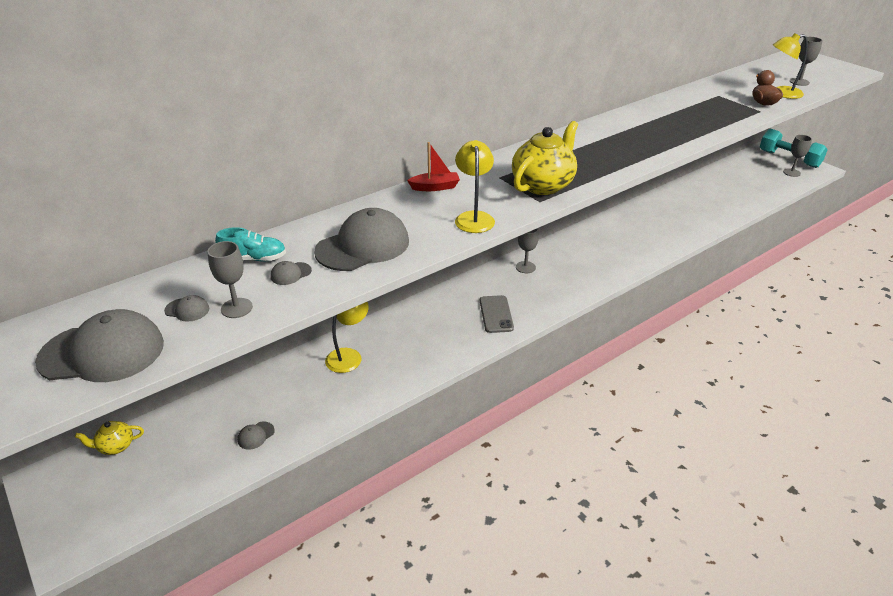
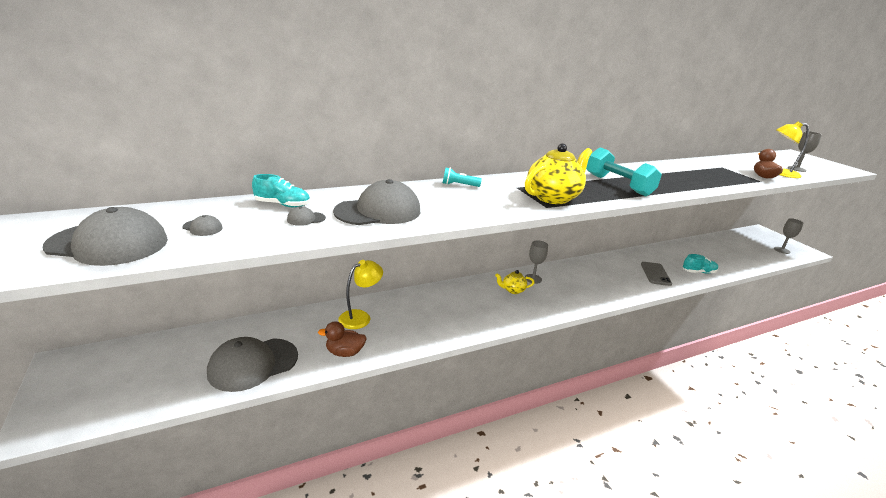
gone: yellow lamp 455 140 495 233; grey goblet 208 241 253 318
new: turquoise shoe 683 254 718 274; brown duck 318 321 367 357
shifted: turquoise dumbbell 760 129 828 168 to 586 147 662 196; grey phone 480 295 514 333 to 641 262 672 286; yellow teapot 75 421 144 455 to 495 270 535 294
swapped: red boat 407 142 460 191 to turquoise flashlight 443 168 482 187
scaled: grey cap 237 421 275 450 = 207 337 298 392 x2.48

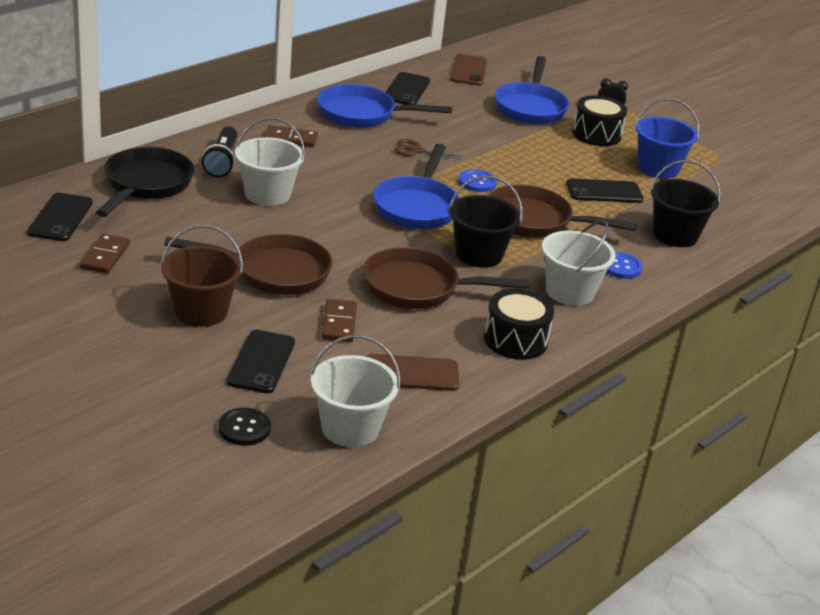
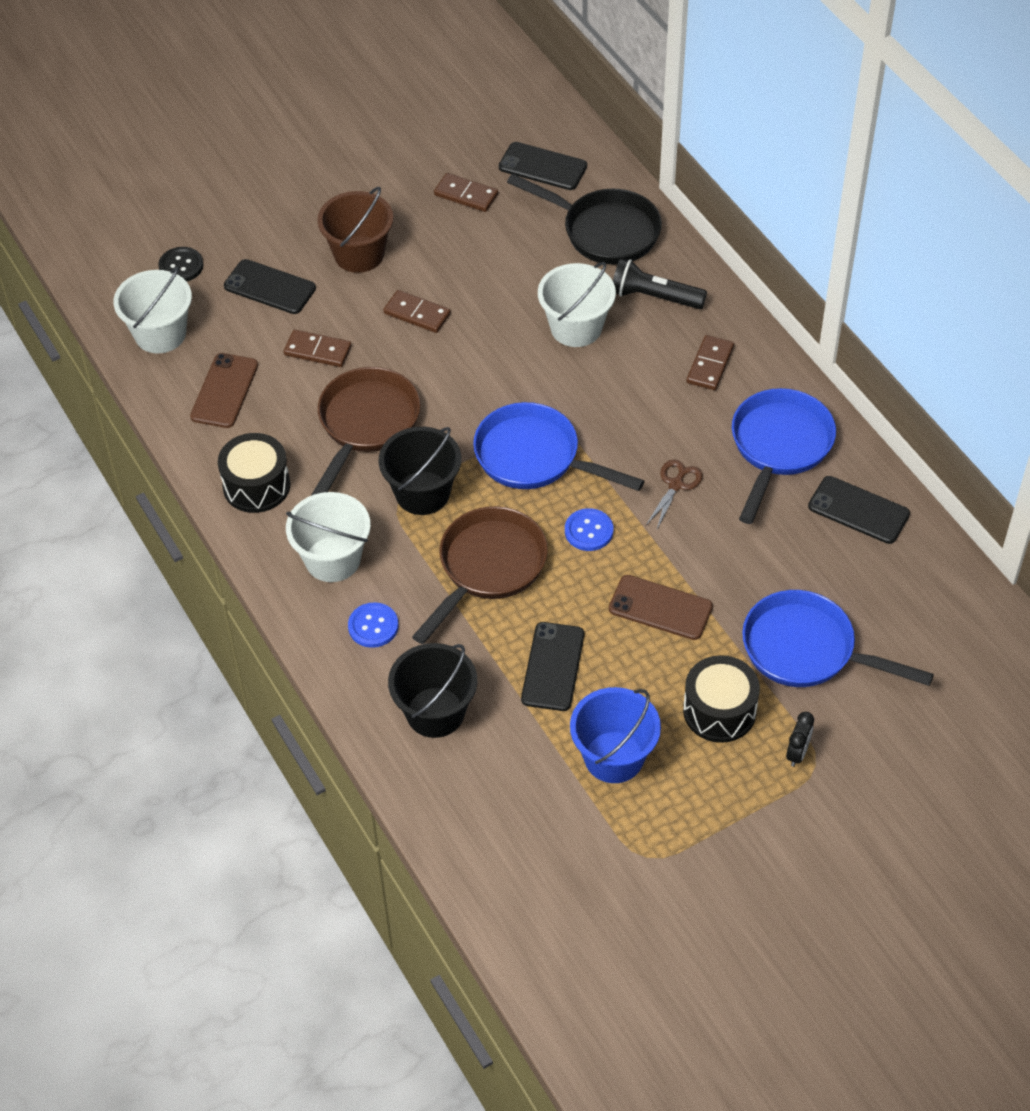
shifted: brown phone 451 54 487 86 to 609 575 713 640
swapped: brown pan 164 234 332 295 to brown domino 383 290 451 333

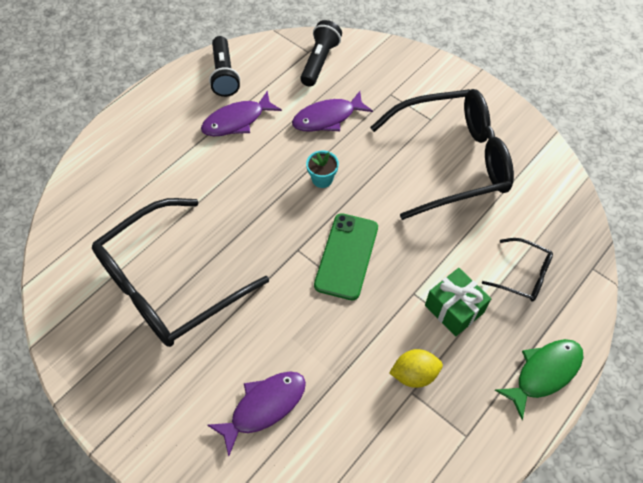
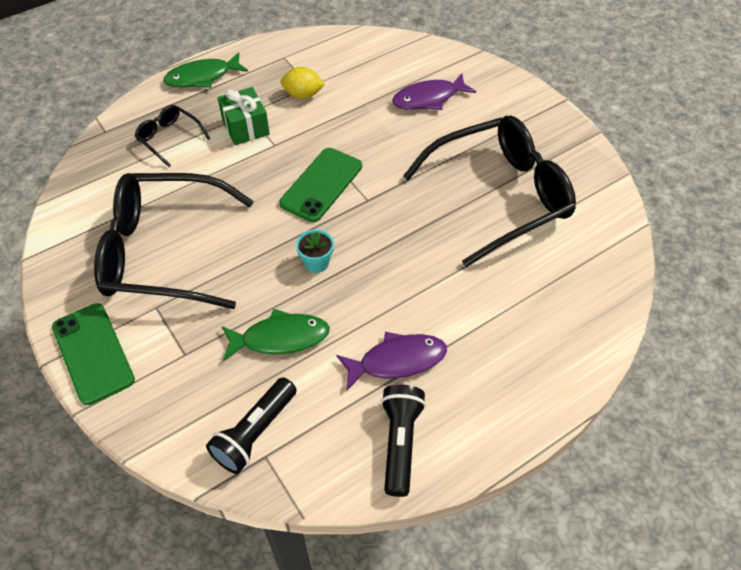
new: green phone 52 303 135 405
repainted: purple fish 292 91 373 132 to green fish 222 309 330 361

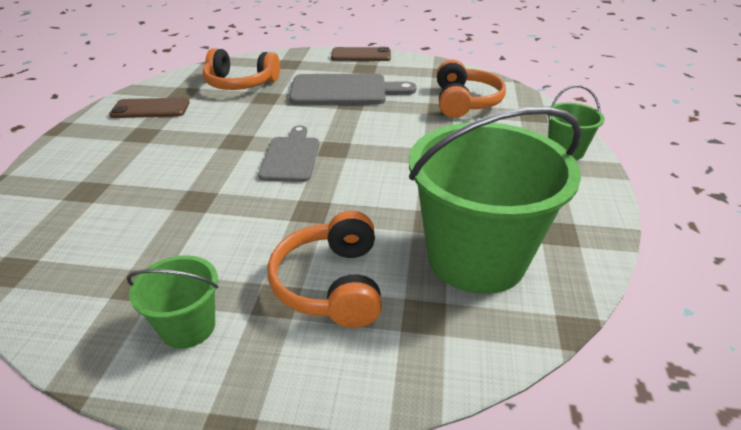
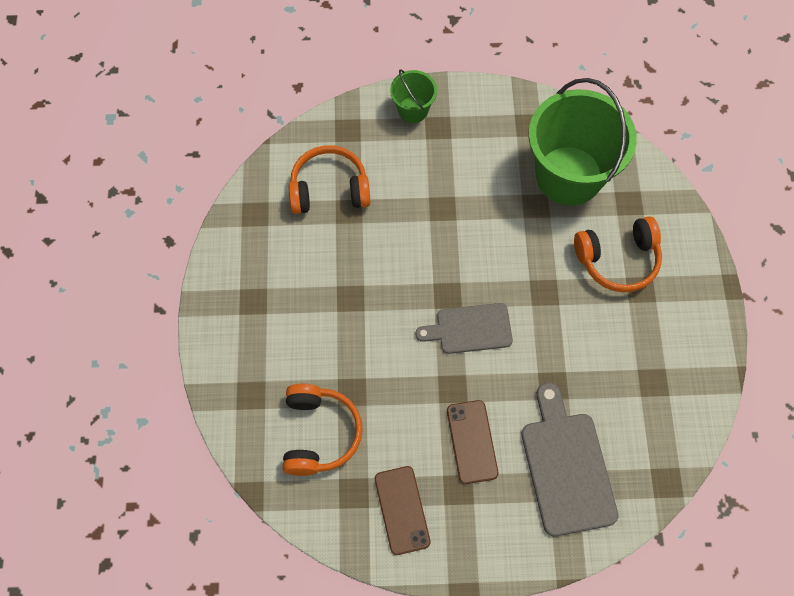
gone: green bucket 127 255 218 349
shifted: brown phone 331 47 391 61 to 447 400 499 484; grey cutting board 289 74 417 105 to 521 383 619 536

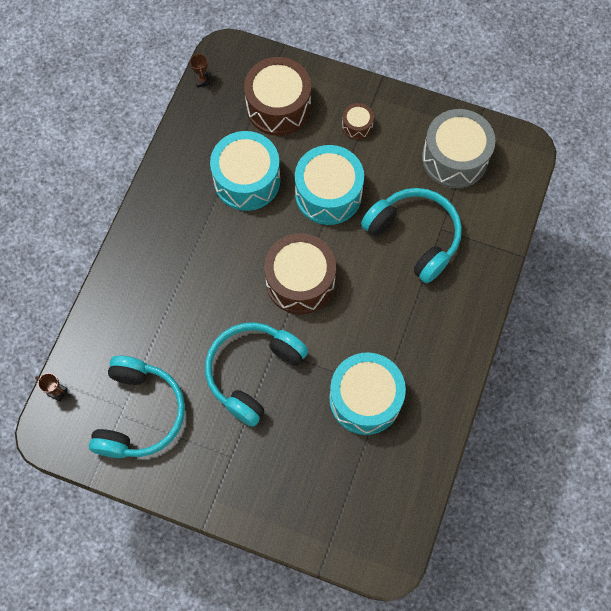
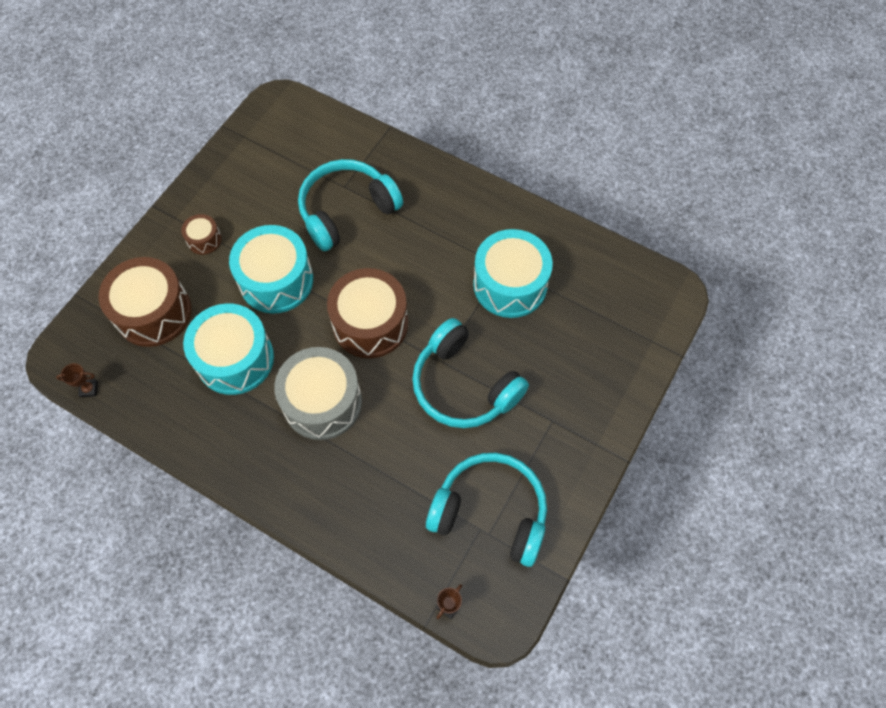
shifted: grey drum 422 109 496 188 to 274 347 362 440

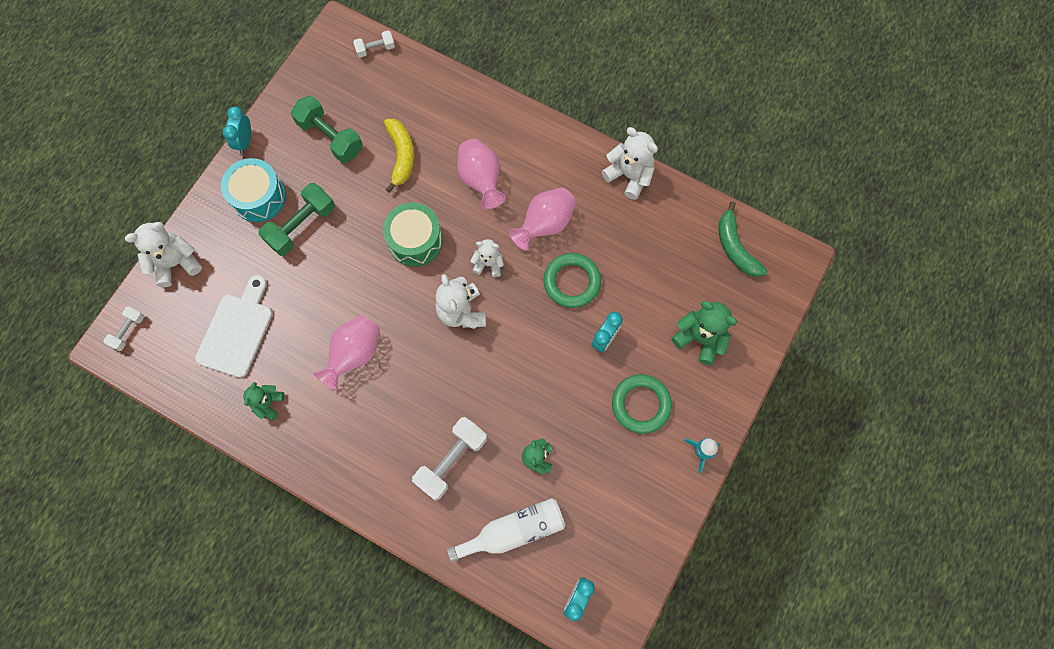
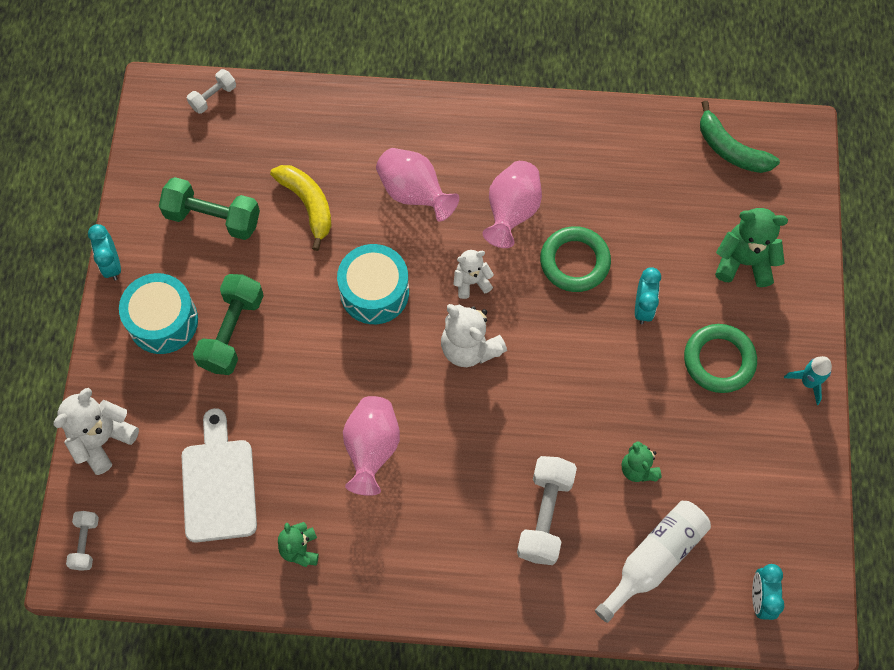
gone: white teddy bear 602 127 658 200
repainted: green drum 383 202 443 267 to turquoise drum 337 244 409 324

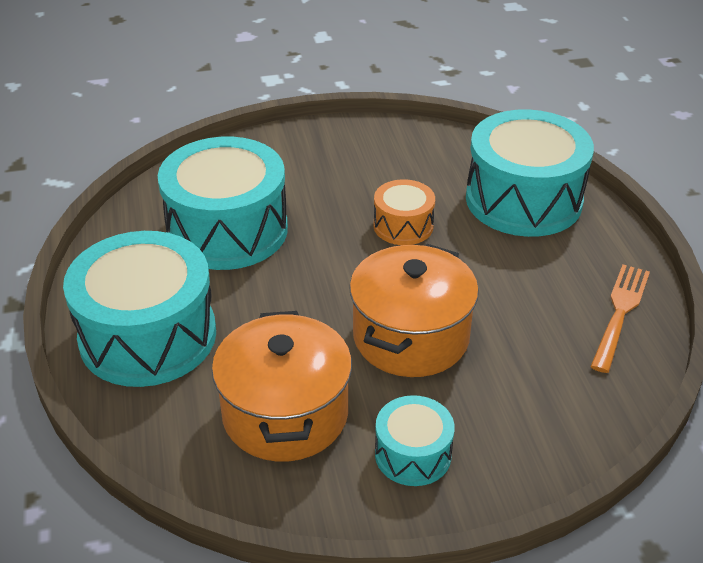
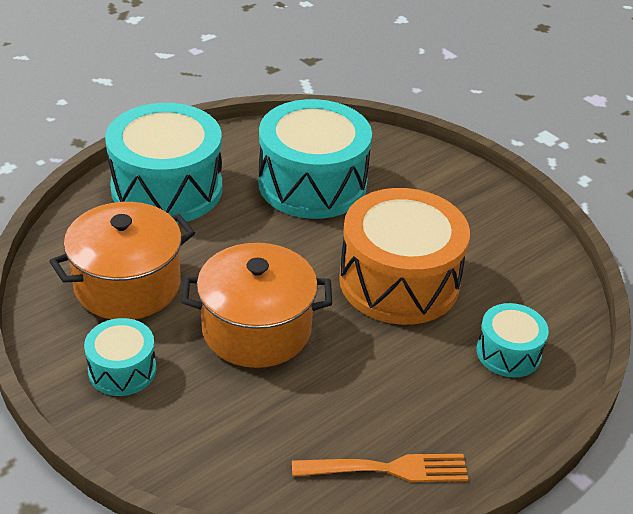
scaled: turquoise drum 466 109 594 237 = 476 303 549 377 x0.50; orange drum 374 179 435 245 = 339 188 470 325 x2.00

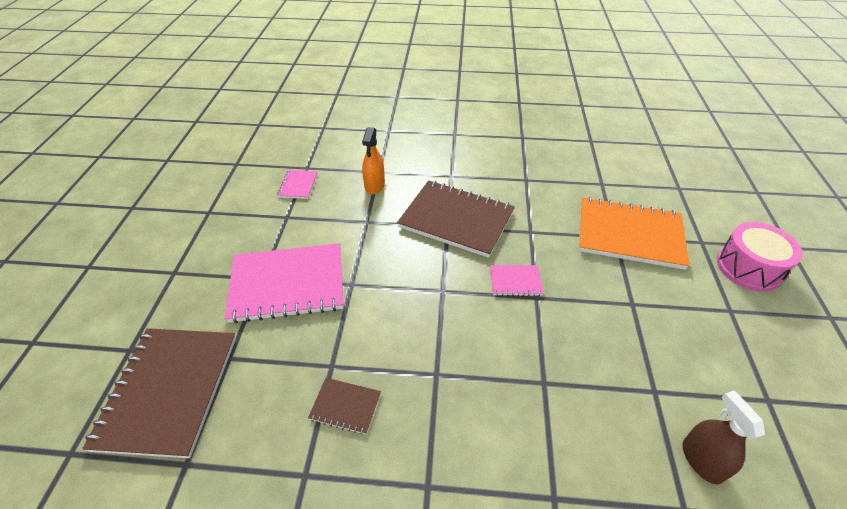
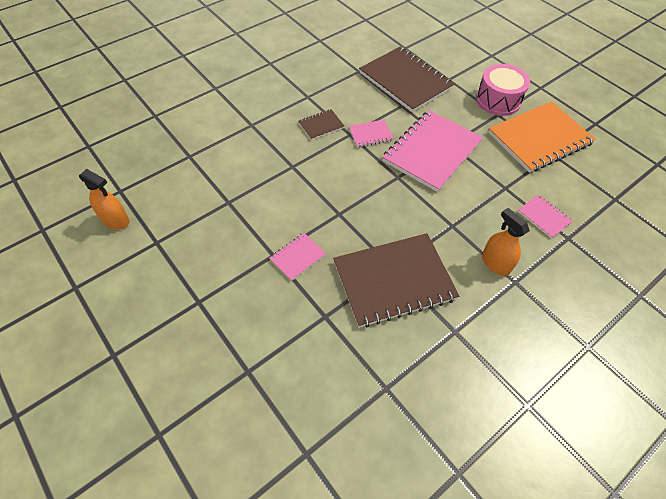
new: pink notebook 349 120 394 147
shifted: orange notebook 579 197 690 270 to 488 101 596 173; pink drum 717 222 803 292 to 476 64 530 116
repainted: brown spray bottle 682 390 765 484 to orange spray bottle 79 169 129 229

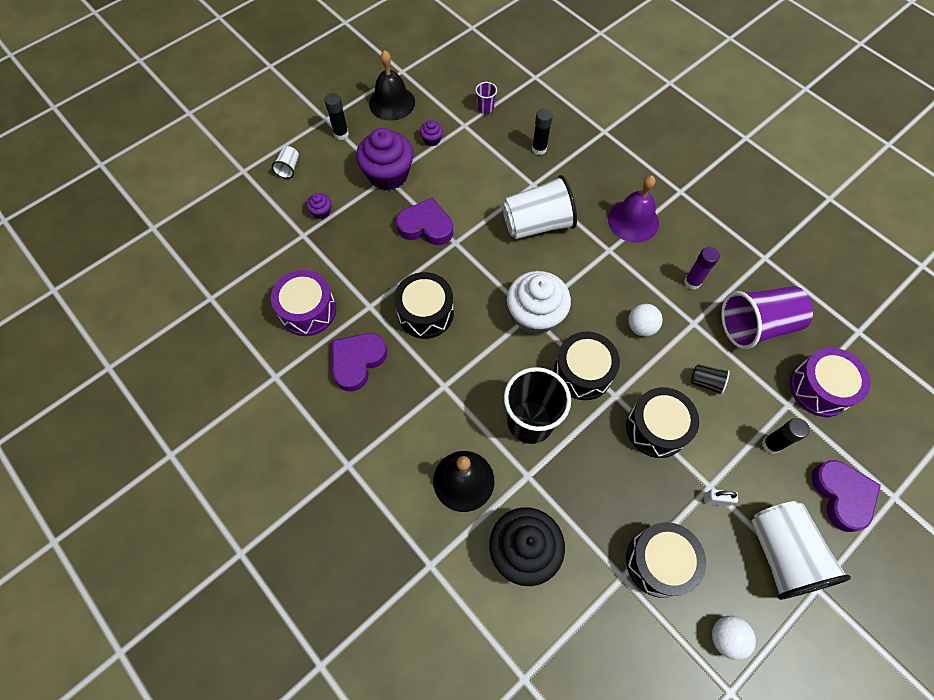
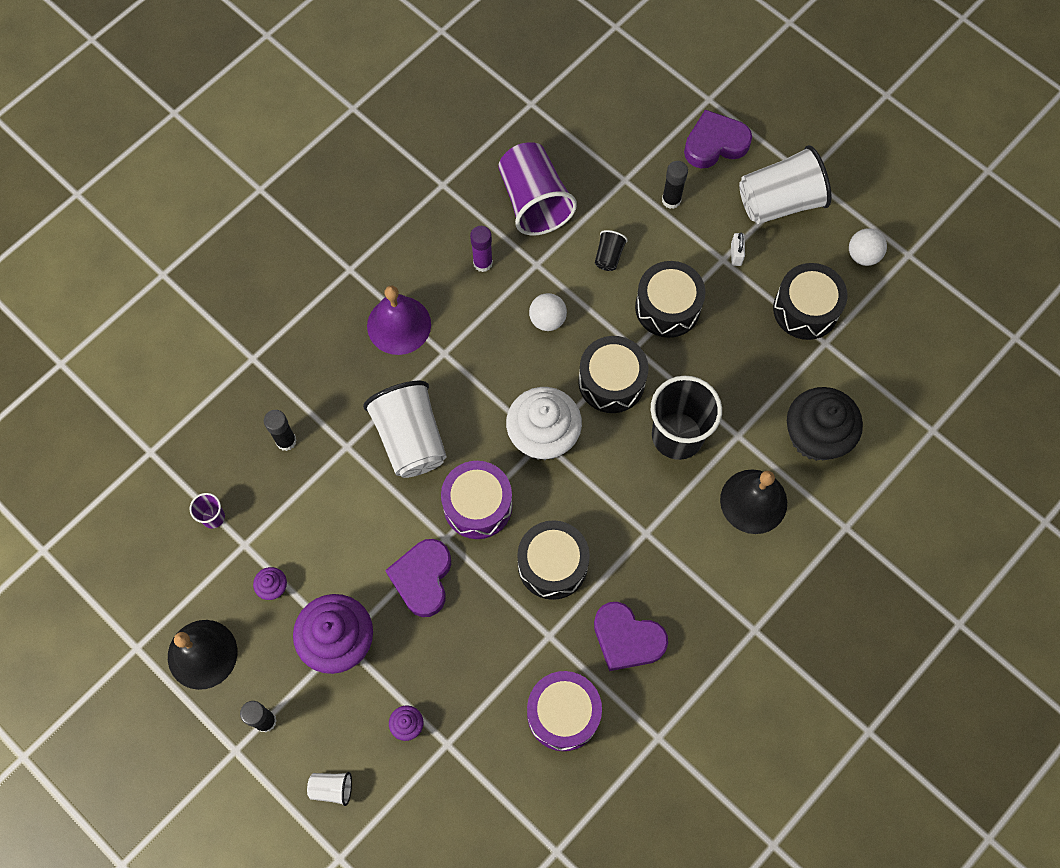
shifted: purple drum 790 348 871 417 to 441 461 512 539

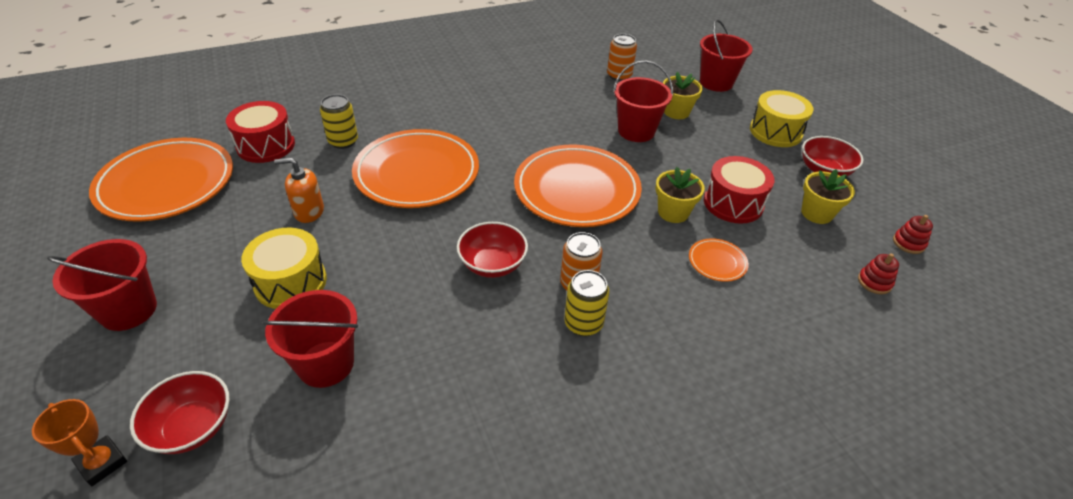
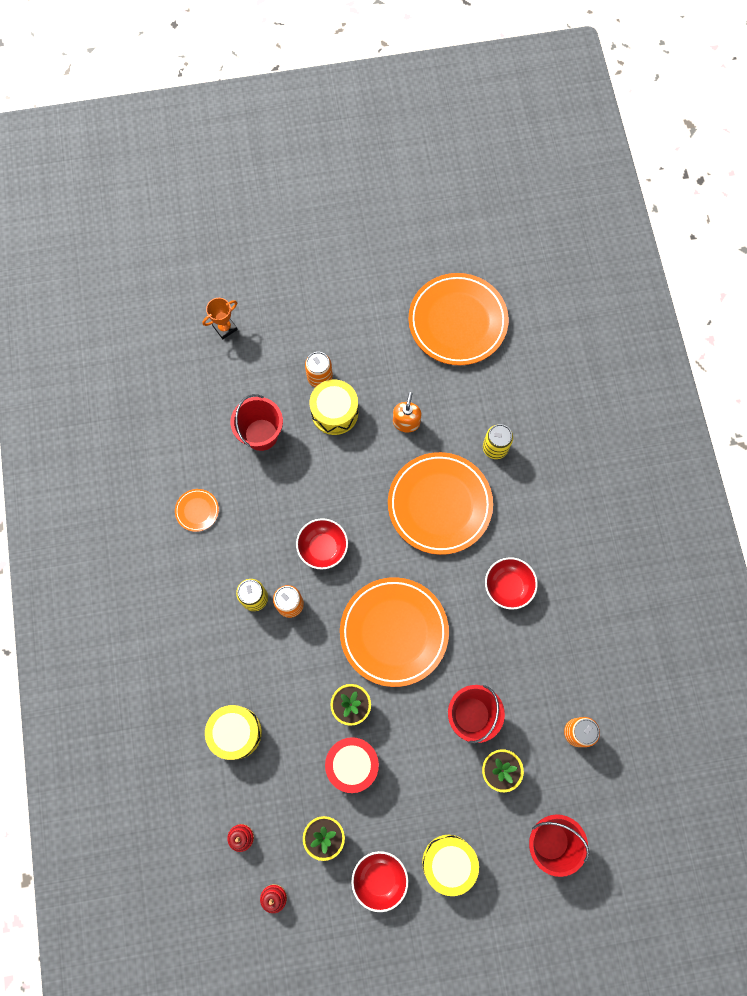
gone: red drum 226 101 295 163; red bucket 47 239 157 331
new: orange can 305 352 333 388; yellow drum 205 705 262 760
shifted: orange plate 689 238 749 282 to 175 489 219 532; red bowl 130 371 229 454 to 485 557 538 610

